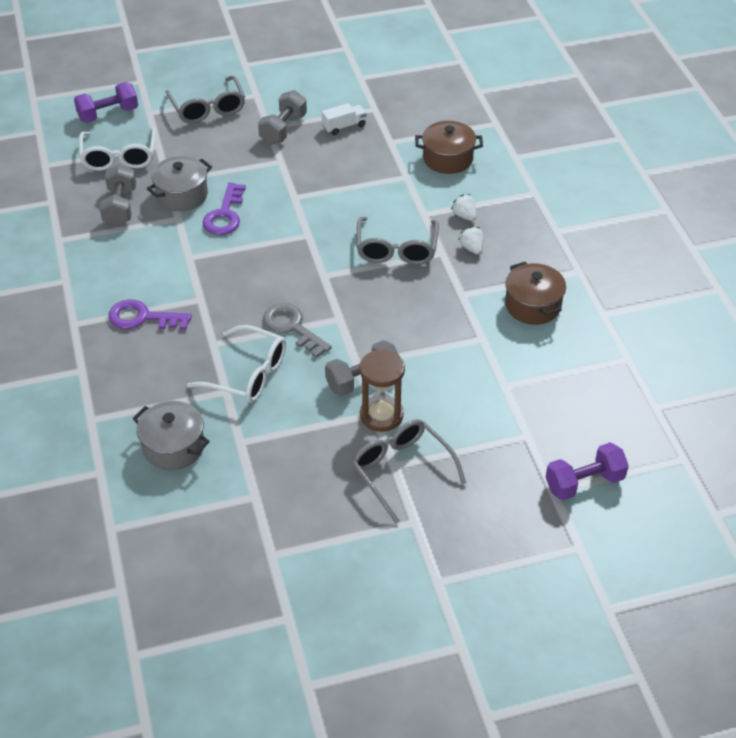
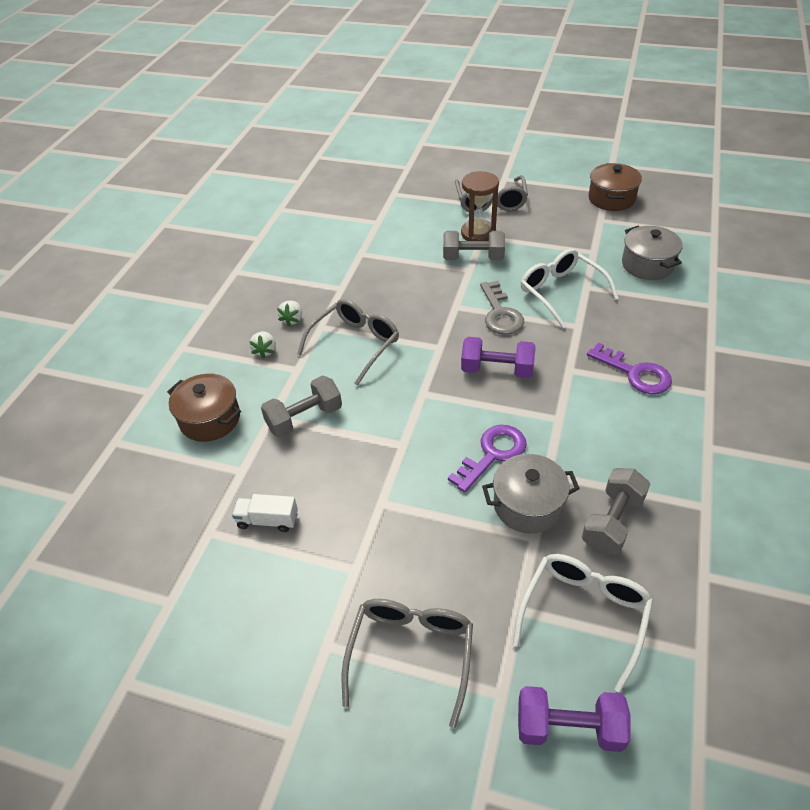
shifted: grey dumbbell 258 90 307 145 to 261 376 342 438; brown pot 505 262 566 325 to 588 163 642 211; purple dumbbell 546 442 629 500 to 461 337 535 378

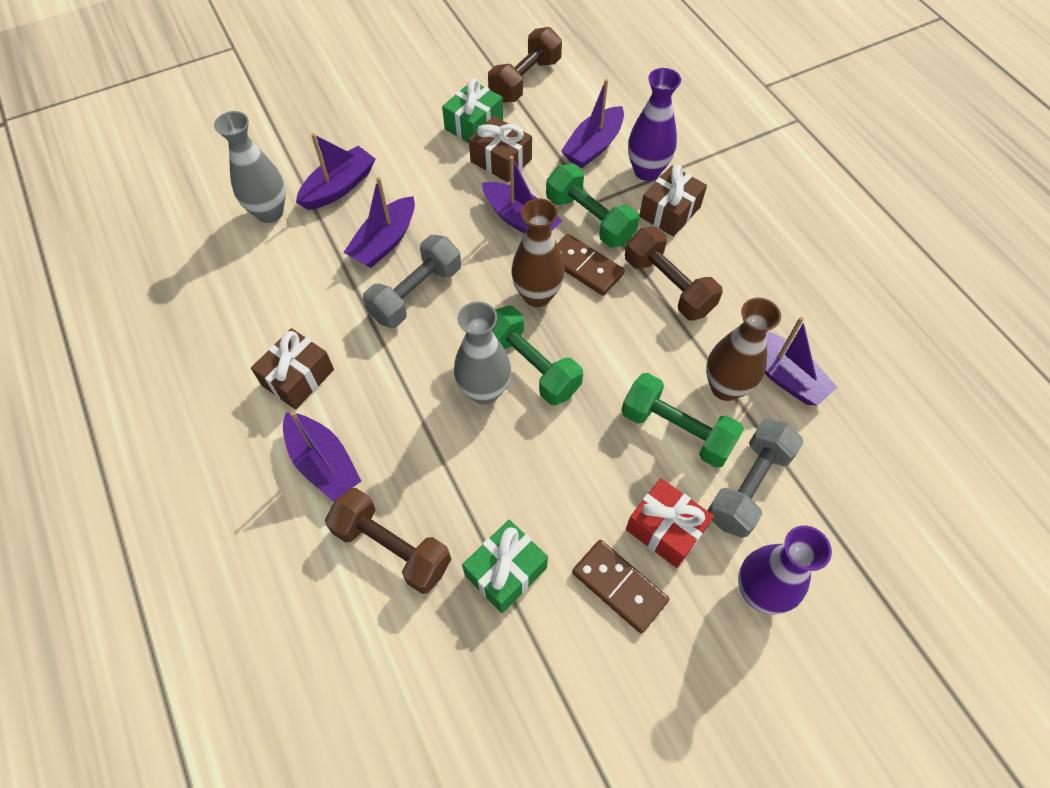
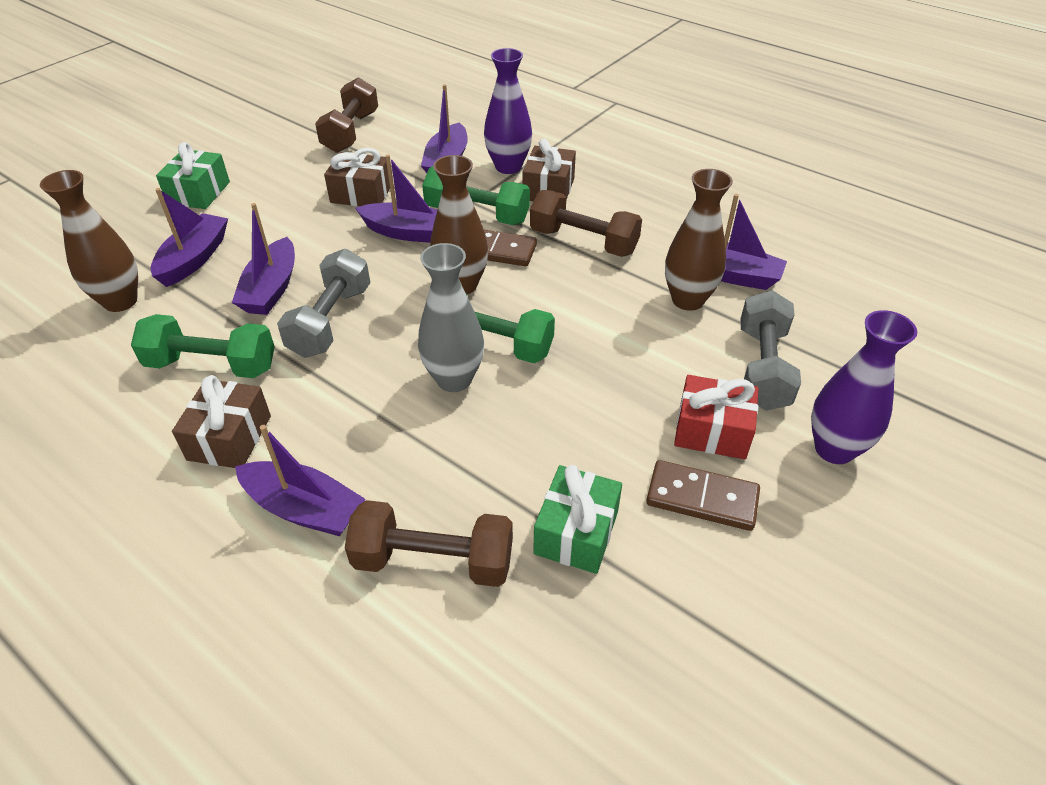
shifted: green gift 442 79 503 143 to 156 142 230 209; green dumbbell 621 373 744 468 to 131 314 275 378
repainted: grey vase 214 111 286 223 to brown vase 40 170 138 312

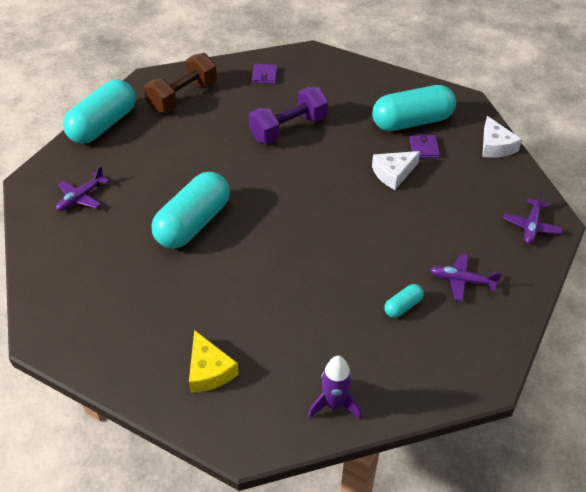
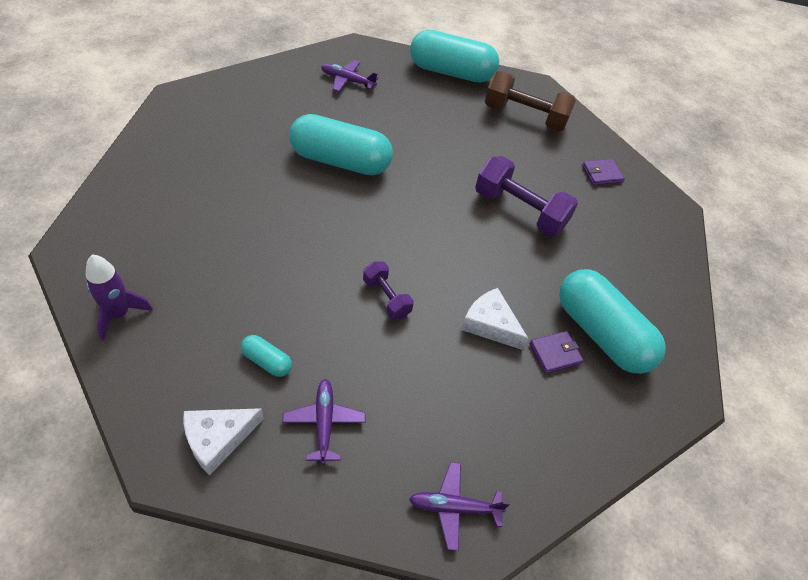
gone: yellow cheese 189 330 239 393
new: purple dumbbell 363 261 414 320
shifted: white cheese 482 116 522 158 to 183 408 264 475

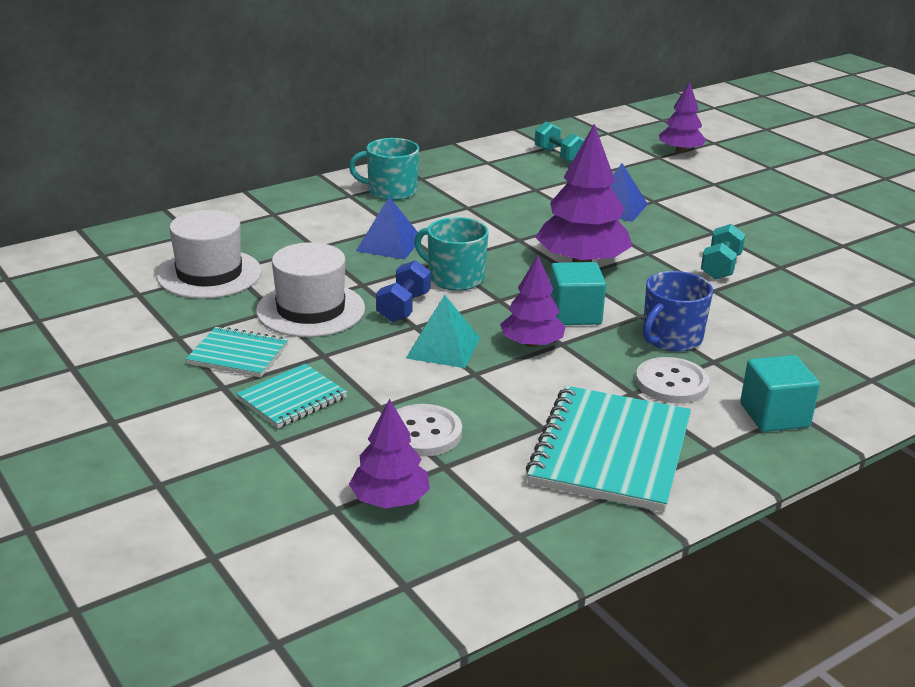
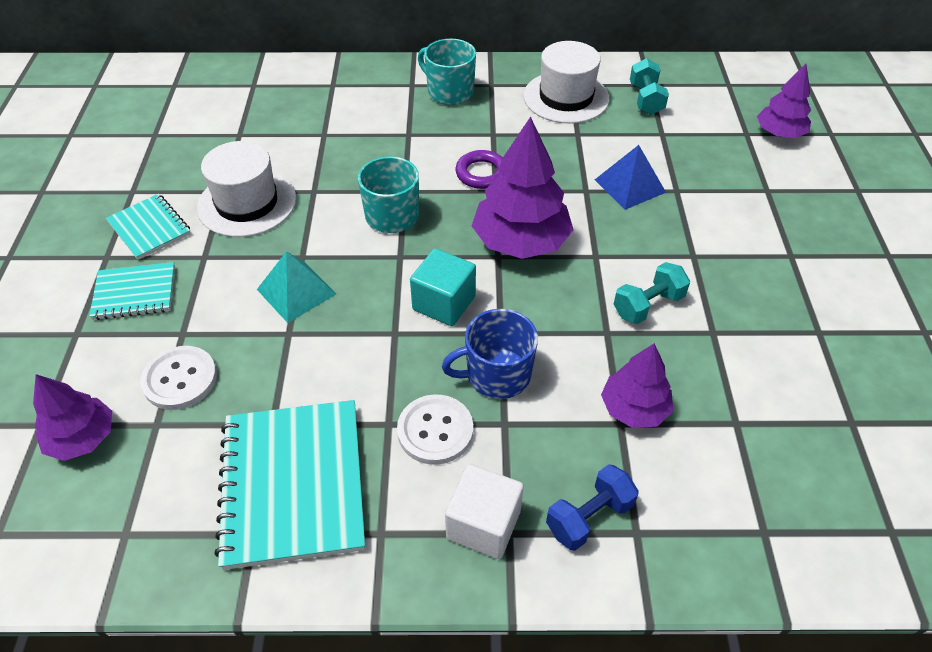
gone: blue pyramid 356 197 418 260
new: purple ring 455 150 503 189
shifted: white hat 157 210 262 299 to 524 41 609 124; purple tree 500 255 566 347 to 601 343 673 428; blue dumbbell 376 260 431 322 to 546 464 639 551
repainted: turquoise cube 740 355 820 432 to white cube 445 464 524 559
rotated: turquoise notebook 526 386 691 512 = 214 400 365 570 60 degrees counterclockwise

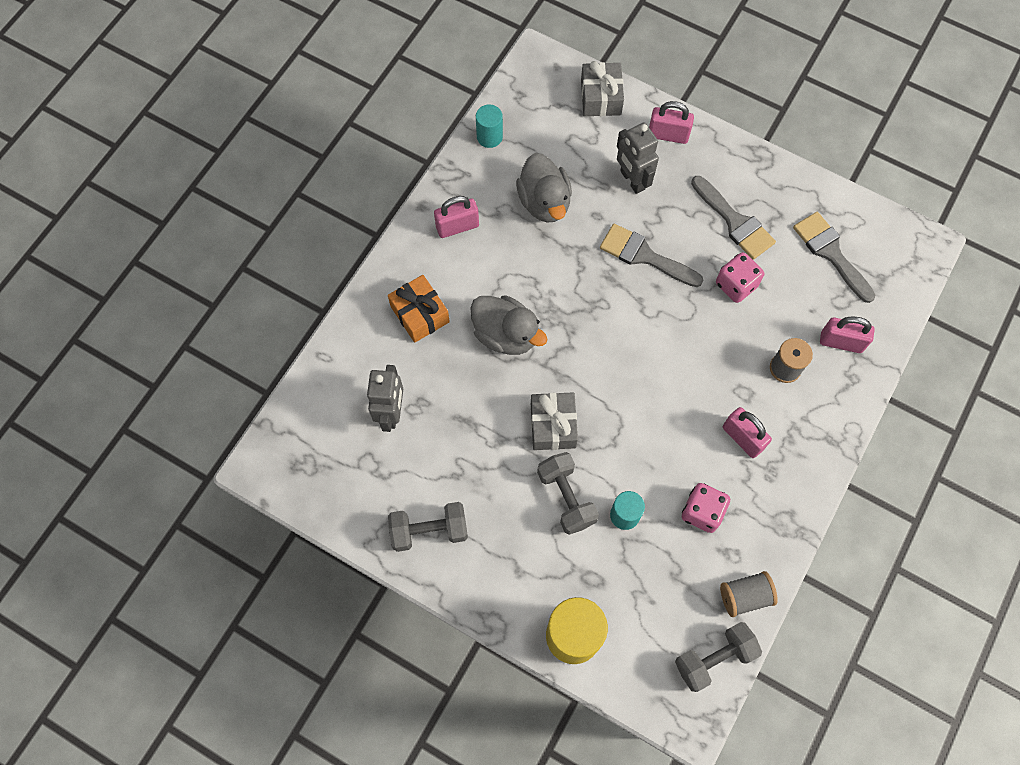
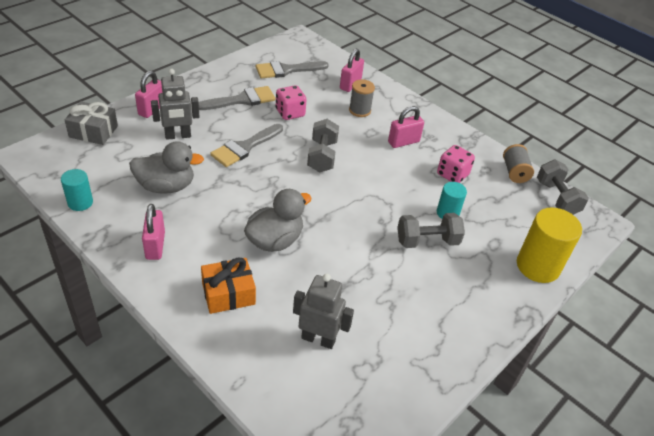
gone: grey gift 531 392 578 450
shifted: grey dumbbell 388 502 468 552 to 307 119 339 172

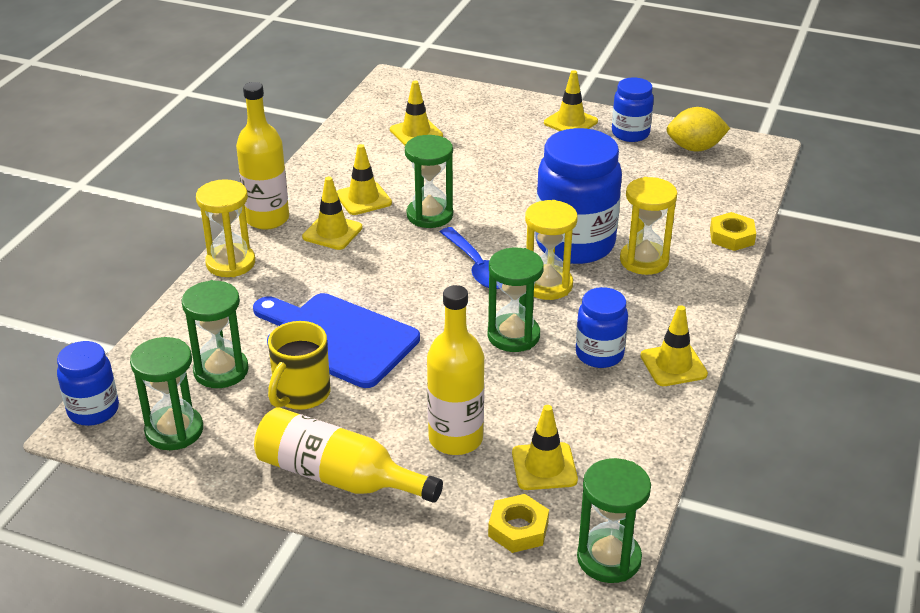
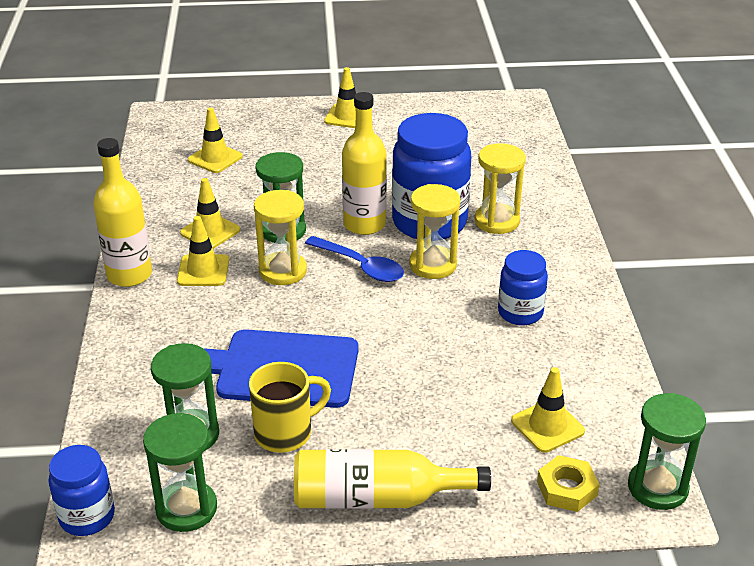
gone: blue jar 612 77 654 142; yellow lemon 667 107 730 152; yellow nut 710 212 756 251; green hourglass 488 248 544 352; yellow traffic cone 641 305 708 386
shifted: yellow hourglass 196 179 255 277 to 254 190 307 285; yellow bottle 427 285 484 455 to 342 92 387 235
rotated: yellow mug 268 321 331 410 = 249 362 331 453 120 degrees counterclockwise

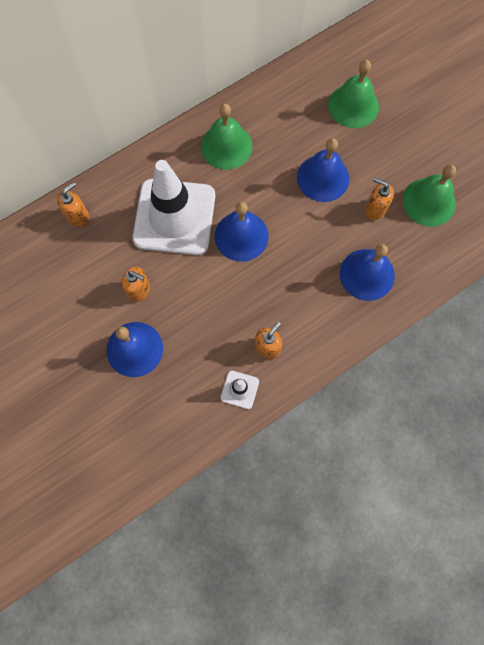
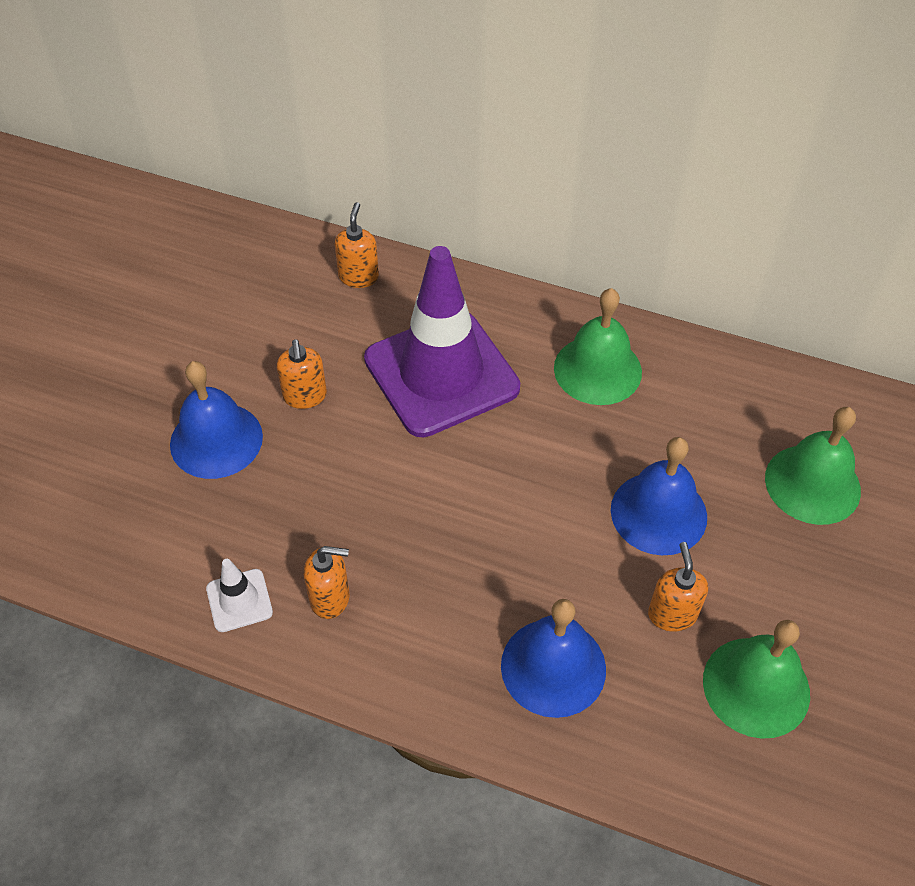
gone: blue bell 215 202 268 262
repainted: white traffic cone 133 160 215 255 to purple traffic cone 364 246 520 437
rotated: orange soap dispenser 57 182 89 227 = 335 202 379 288 90 degrees counterclockwise

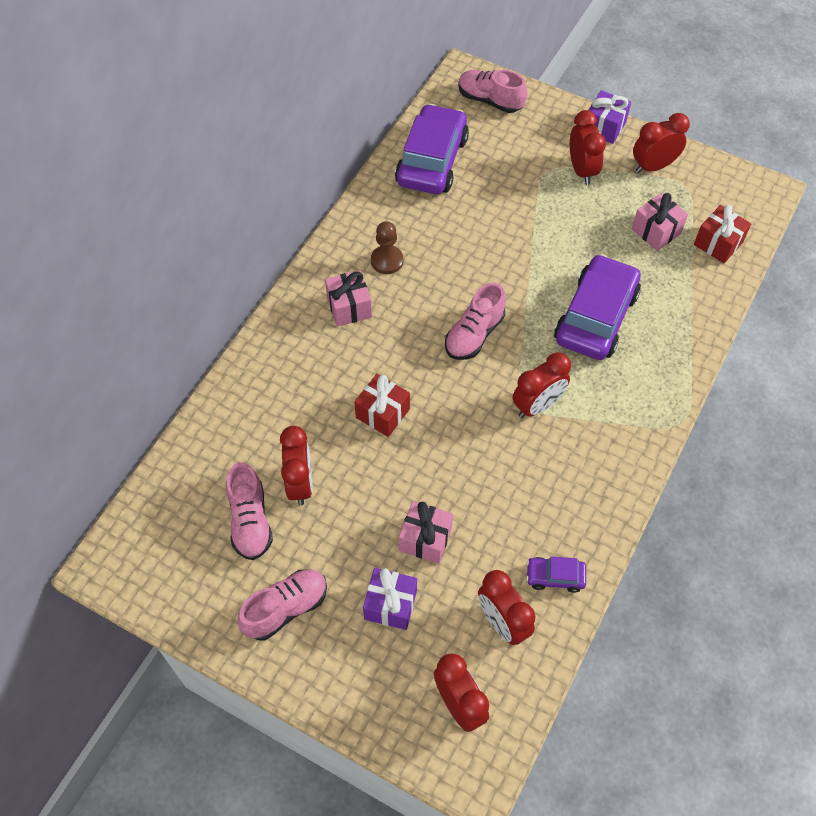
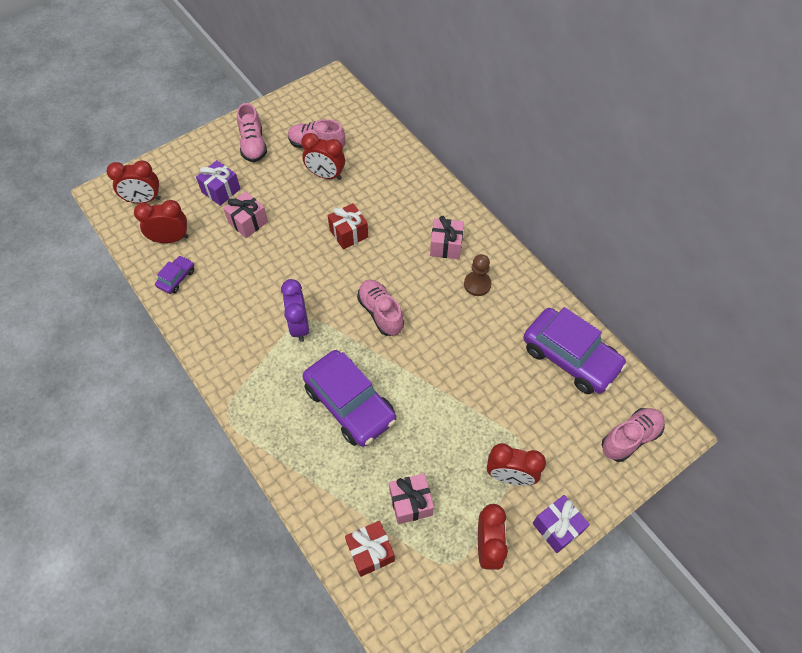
repainted: red clock 513 352 571 418 to purple clock 281 279 309 342

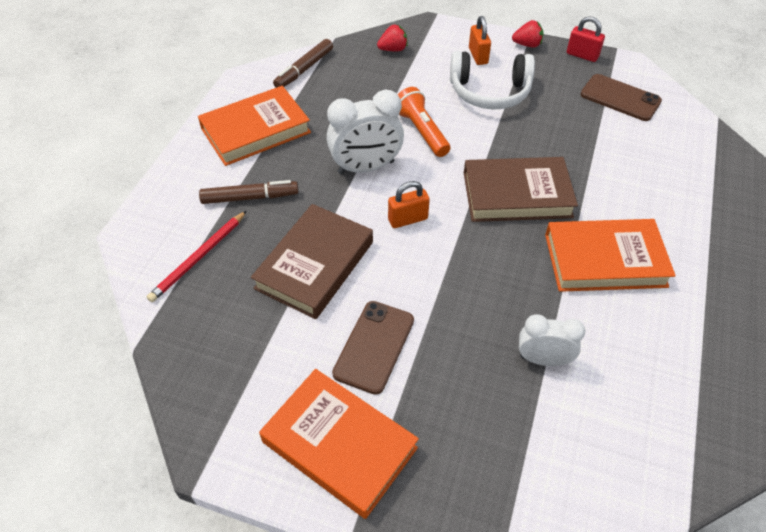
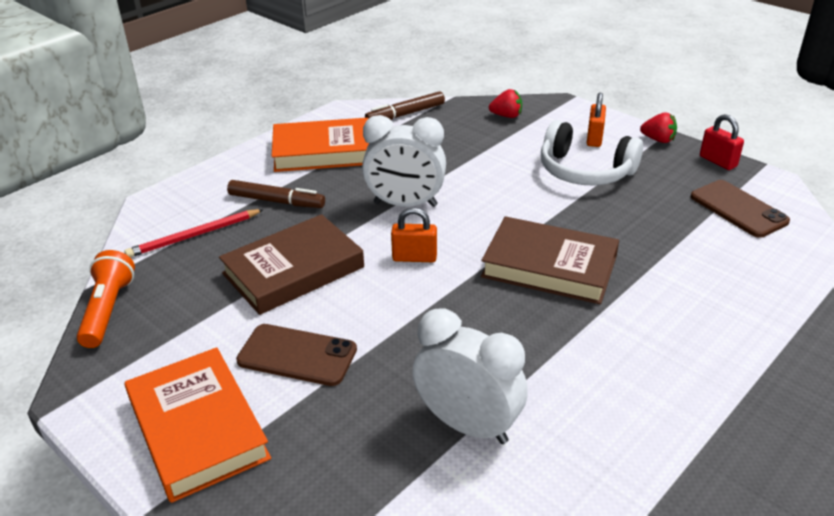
gone: orange book 545 219 676 292
shifted: orange flashlight 398 87 450 157 to 77 250 135 348
rotated: brown phone 332 301 414 395 = 236 324 357 386 60 degrees clockwise
scaled: white clock 519 314 585 366 = 412 309 528 444 x1.56

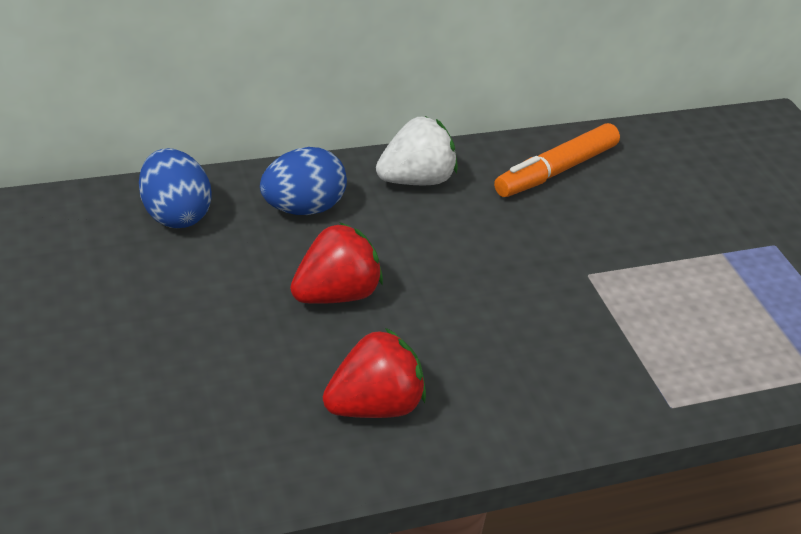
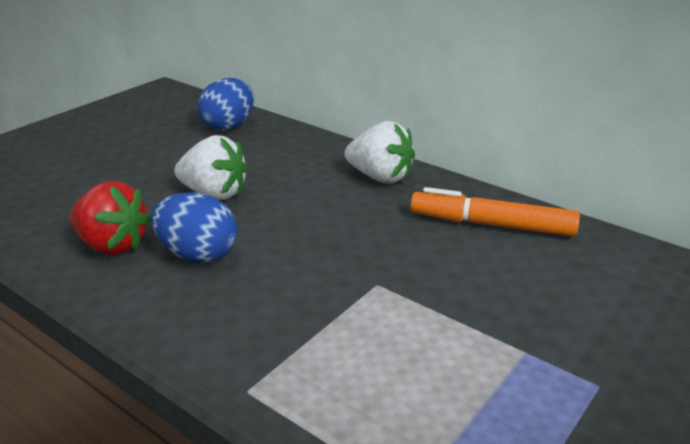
shifted: blue egg 260 147 347 215 to 151 192 238 263
repainted: red strawberry 290 222 383 304 to white strawberry 174 135 248 200

